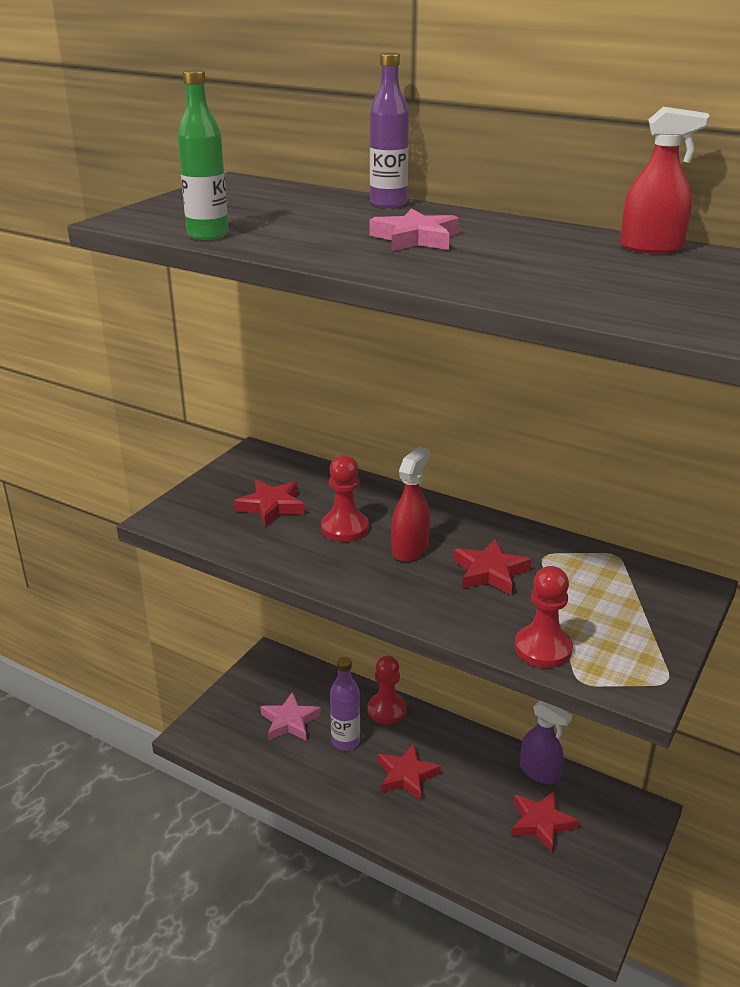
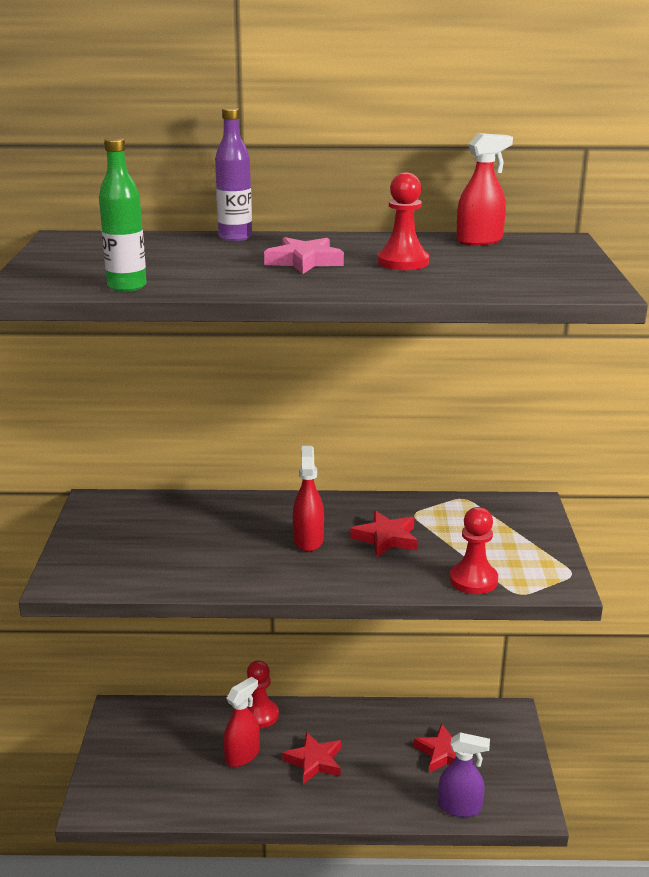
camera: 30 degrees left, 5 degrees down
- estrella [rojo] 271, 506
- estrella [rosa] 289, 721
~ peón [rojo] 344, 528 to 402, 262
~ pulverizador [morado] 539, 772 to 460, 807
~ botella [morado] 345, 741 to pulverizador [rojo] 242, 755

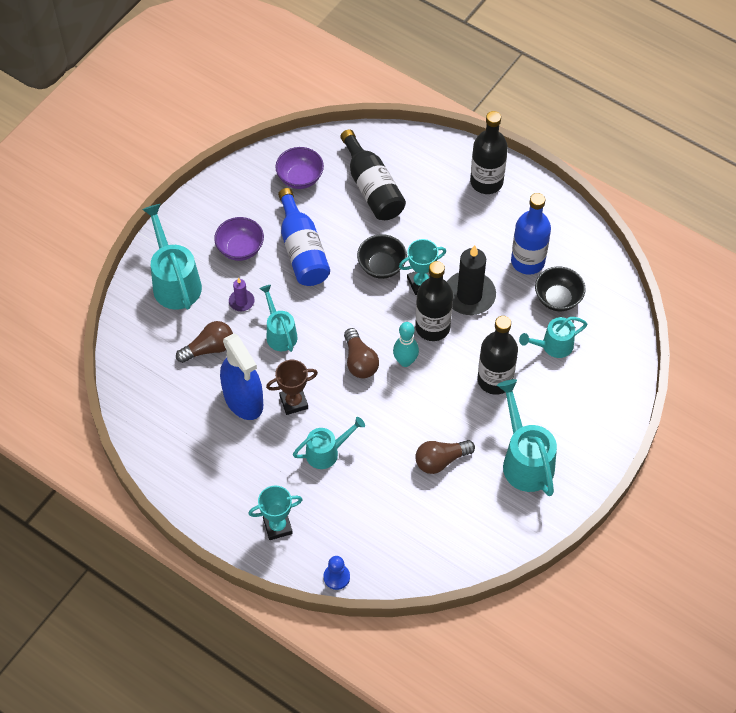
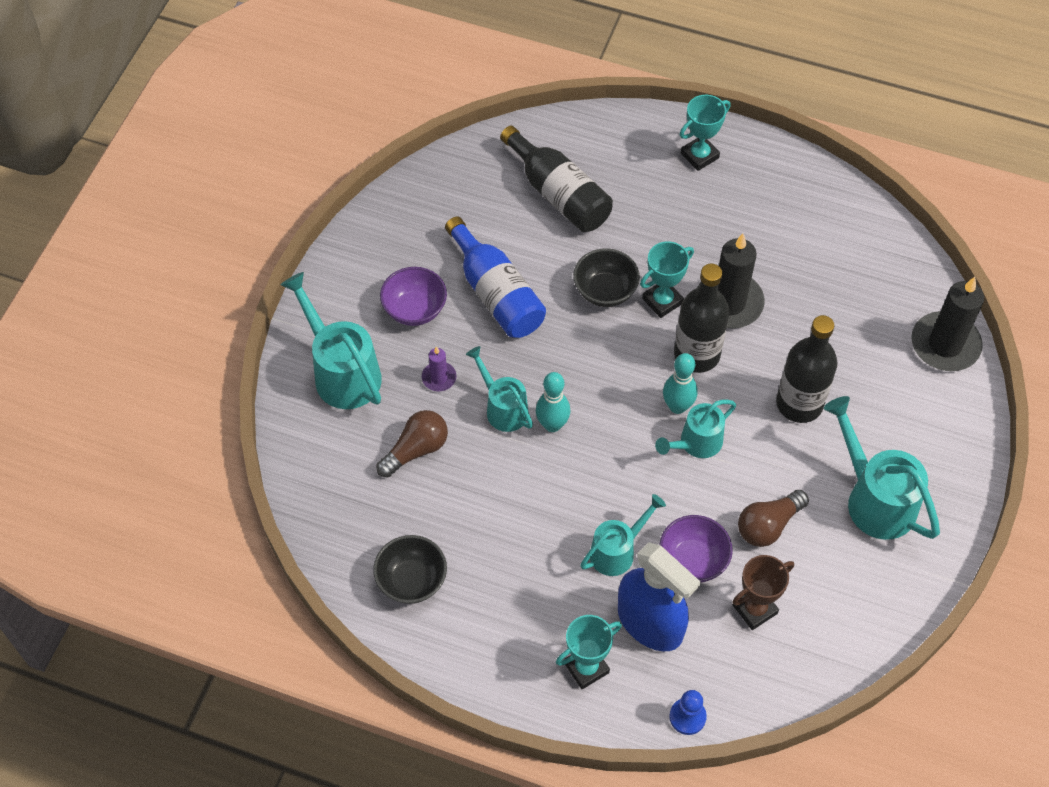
camera: 15 degrees left, 0 degrees up
- bombilla [marrón] 359, 361
- botella [azul] 527, 261
+ bolo [turquesa] 552, 425
+ vela [negro] 945, 344
~ pulverizador [azul] 243, 399 to 650, 623
~ trofeo [marrón] 293, 402 to 755, 609
~ cuenco [morado] 300, 178 to 693, 560
~ regadera [turquesa] 552, 346 to 695, 443
~ cuenco [negro] 558, 298 to 412, 580
~ botella [negro] 486, 182 to trofeo [turquesa] 699, 156

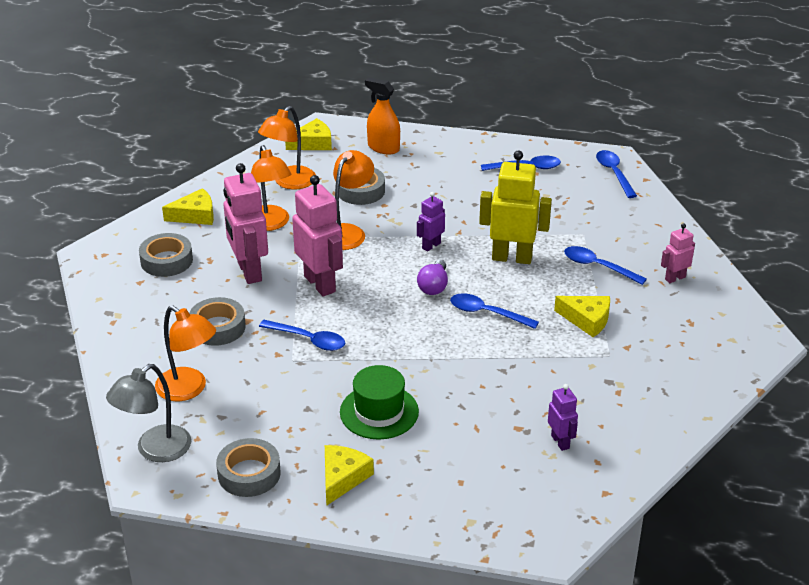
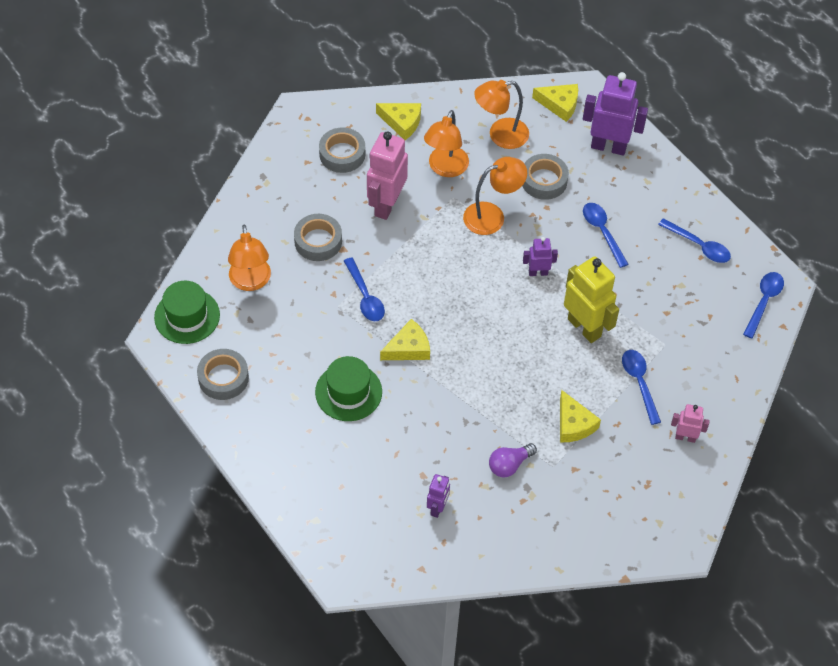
camera: 40 degrees right, 20 degrees up
- robot [rosa] 320, 284
~ queso [amarillo] 342, 478 to 408, 348
~ bombilla [morado] 434, 286 to 509, 465
~ cuchara [azul] 487, 313 to 602, 232
~ lámpara [gris] 155, 450 to sombrero [verde] 187, 316
~ pulverizador [naranja] 383, 148 to robot [morado] 608, 146

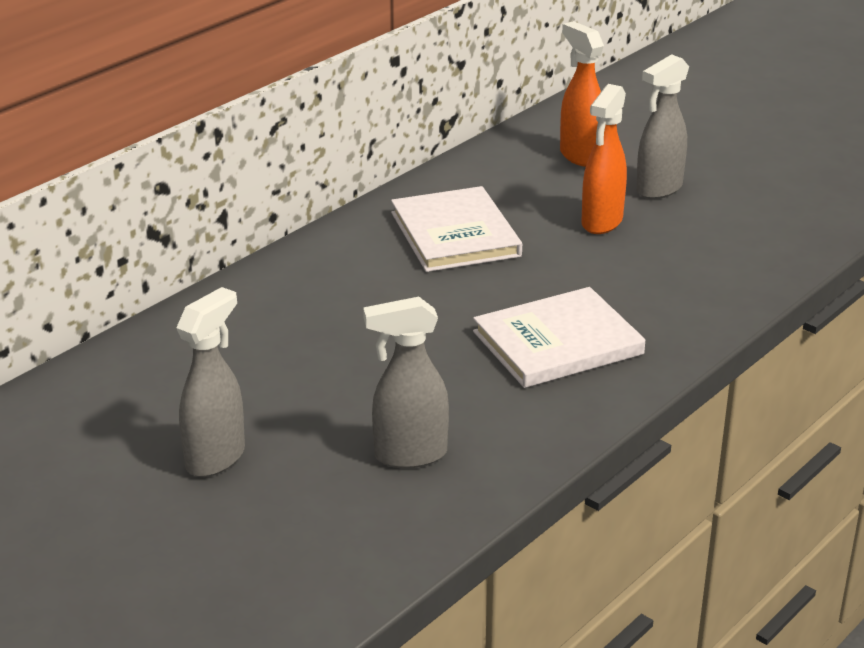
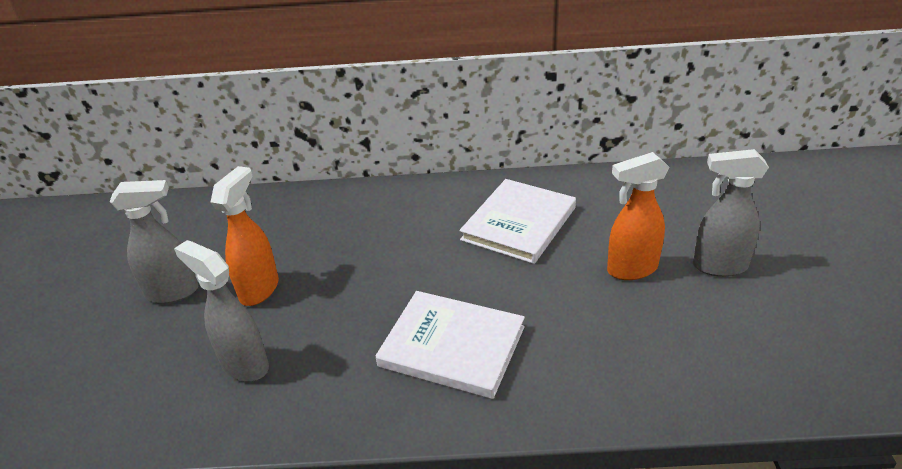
camera: 50 degrees right, 5 degrees up
~ pulverizador [naranja] 580, 156 to 260, 289

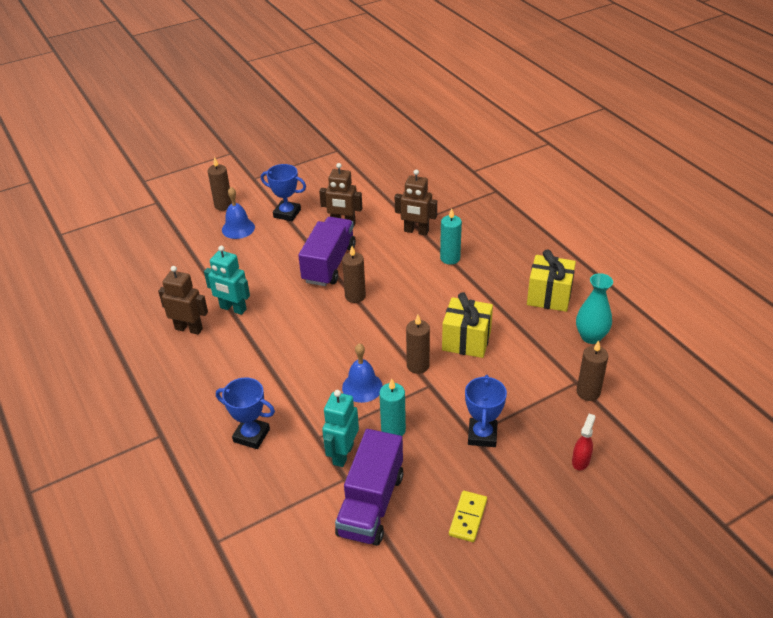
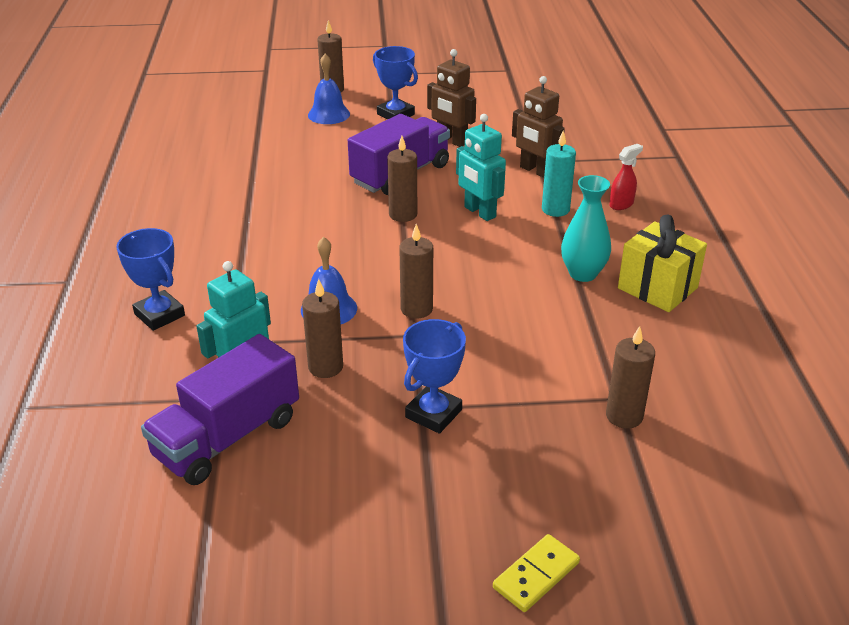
camera: 25 degrees right, 5 degrees down
- robot [marrón] 189, 329
- regalo [amarillo] 466, 341
~ robot [turquesa] 233, 309 to 479, 212
~ ficha de dominó [amarillo] 468, 517 to 536, 575
~ pulverizador [rojo] 581, 461 to 621, 204
~ florero [turquesa] 590, 337 to 583, 273
~ vela [turquesa] 393, 430 to vela [marrón] 325, 367

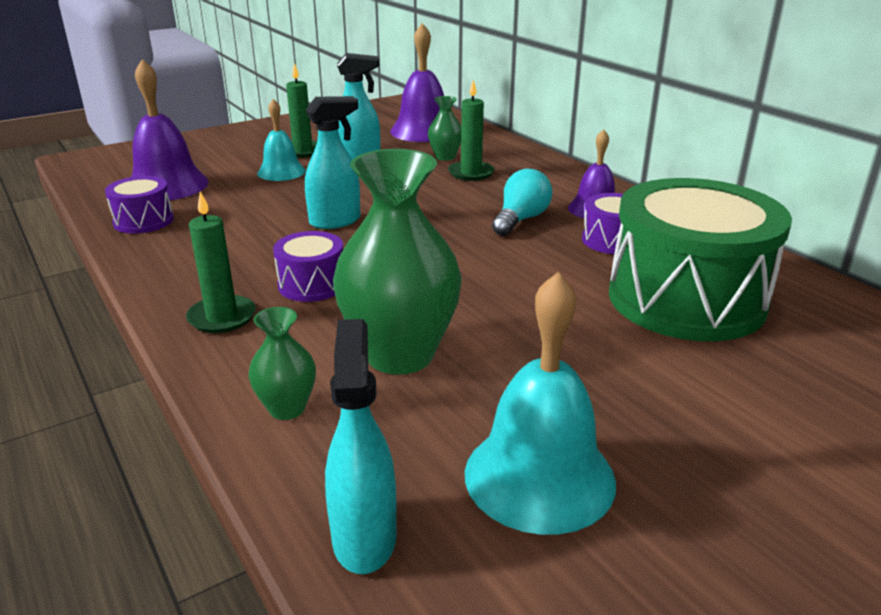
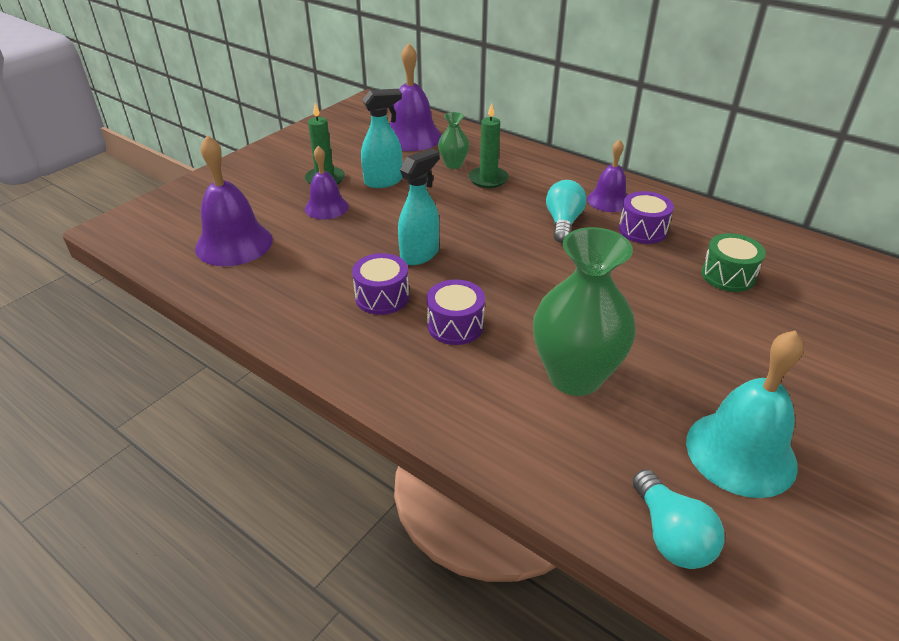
camera: 20 degrees left, 10 degrees up
- vela [verde] 222, 317
- florero [verde] 287, 408
~ tambor [morado] 143, 221 to 382, 297
~ pulverizador [turquesa] 364, 537 to bombilla [turquesa] 670, 535
~ campana [turquesa] 281, 172 to campana [morado] 326, 207
~ tambor [verde] 686, 299 = 728, 275 x0.45

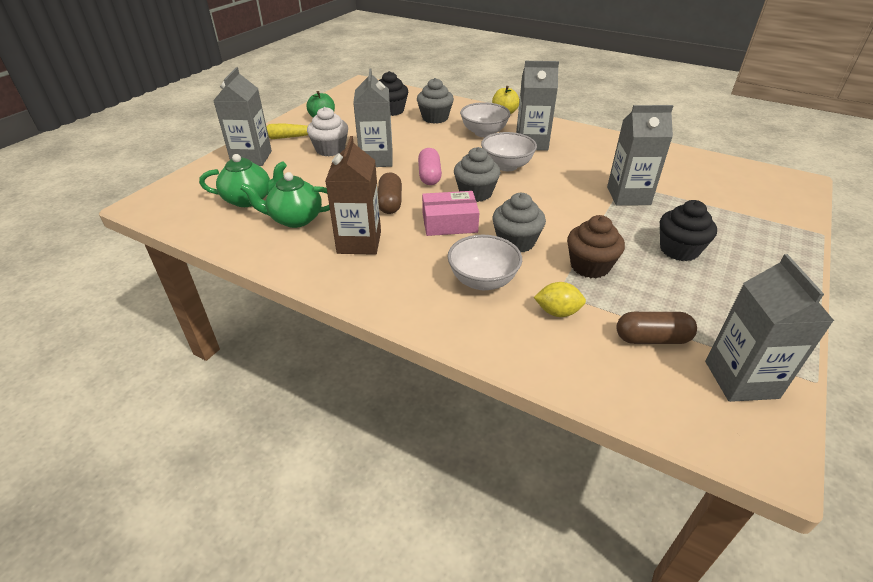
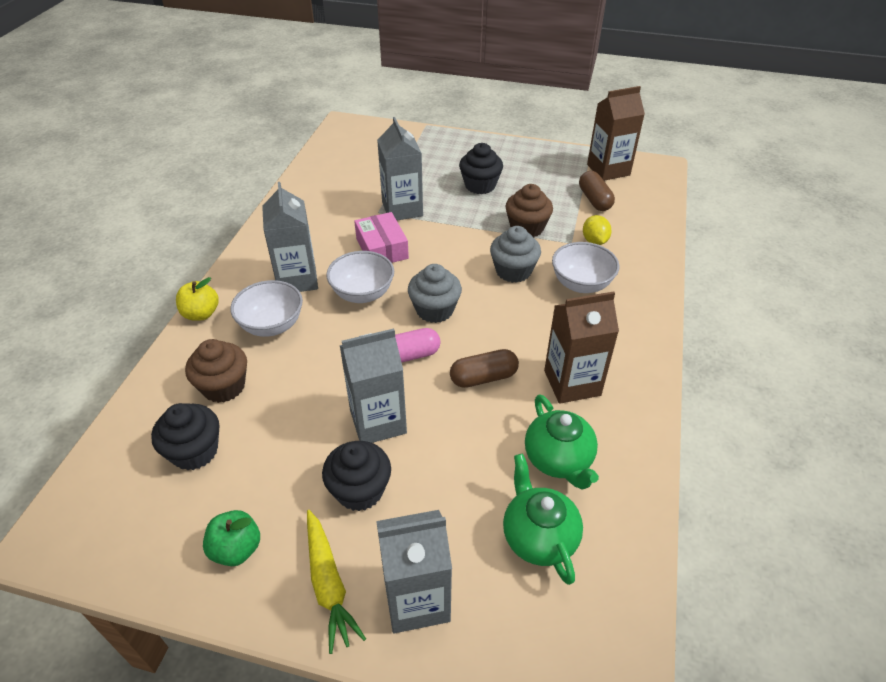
camera: 105 degrees left, 5 degrees up
~ caja [rosa] 449, 223 to 382, 248
~ magdalena [blanco] 330, 149 to magdalena [negro] 360, 490
~ magdalena [gris] 435, 118 to magdalena [marrón] 224, 386
~ cartón de leche [gris] 741, 379 to cartón de leche [marrón] 608, 170

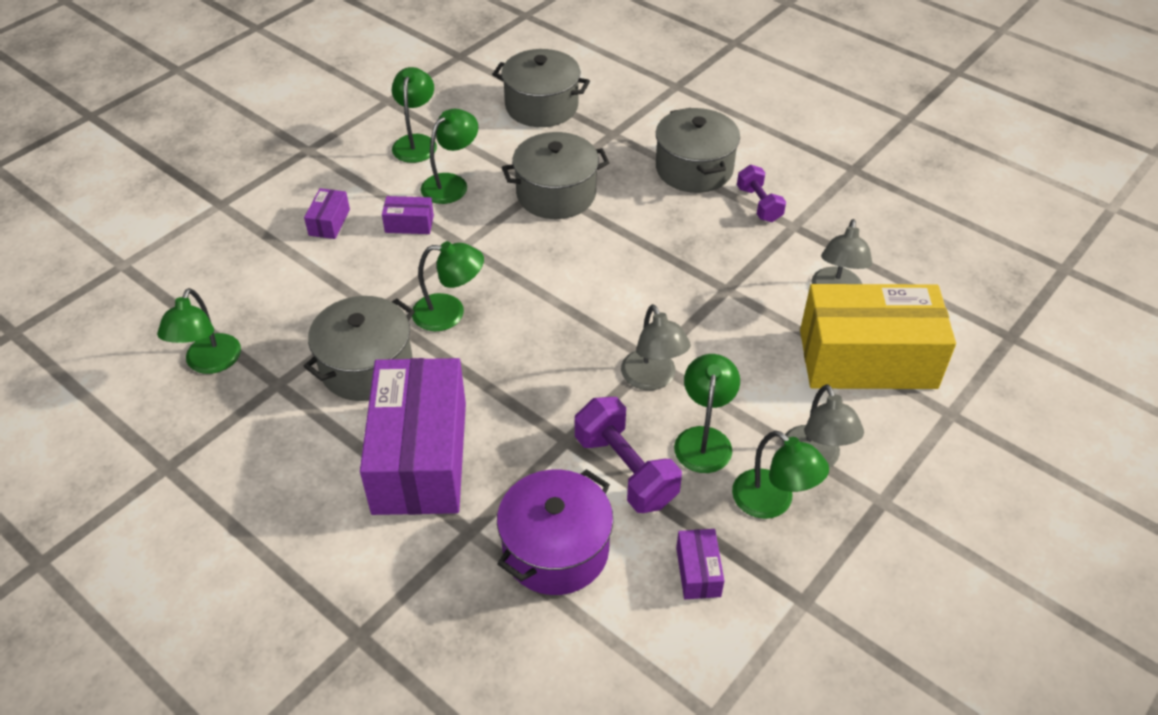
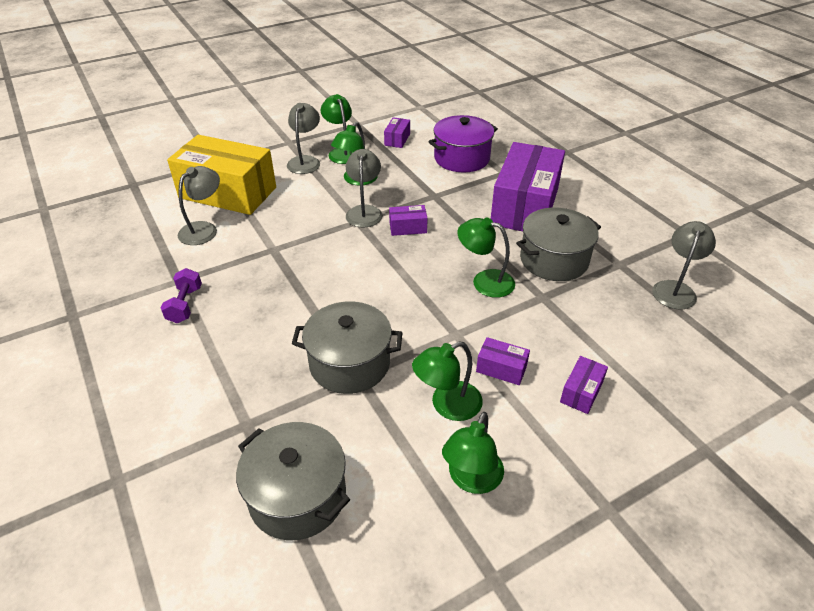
camera: 160 degrees left, 5 degrees down
- mancuerna [morado] 625, 470
- olla [gris] 694, 169
+ caja [morado] 408, 228
~ lámpara [verde] 209, 363 to lámpara [gris] 675, 289

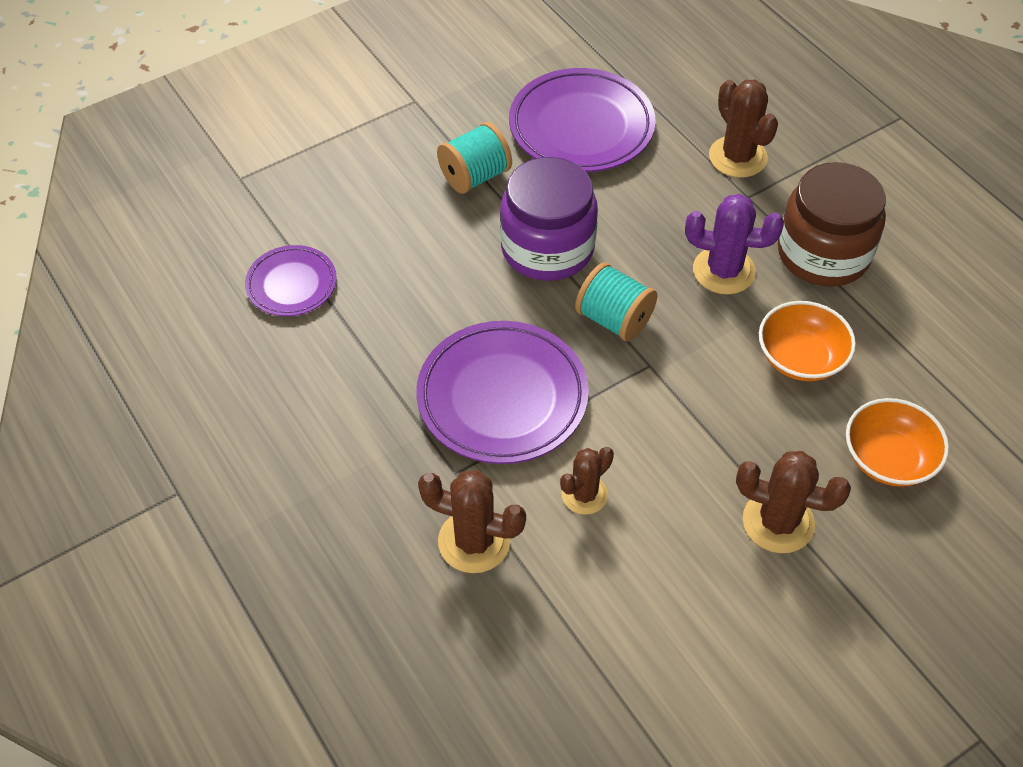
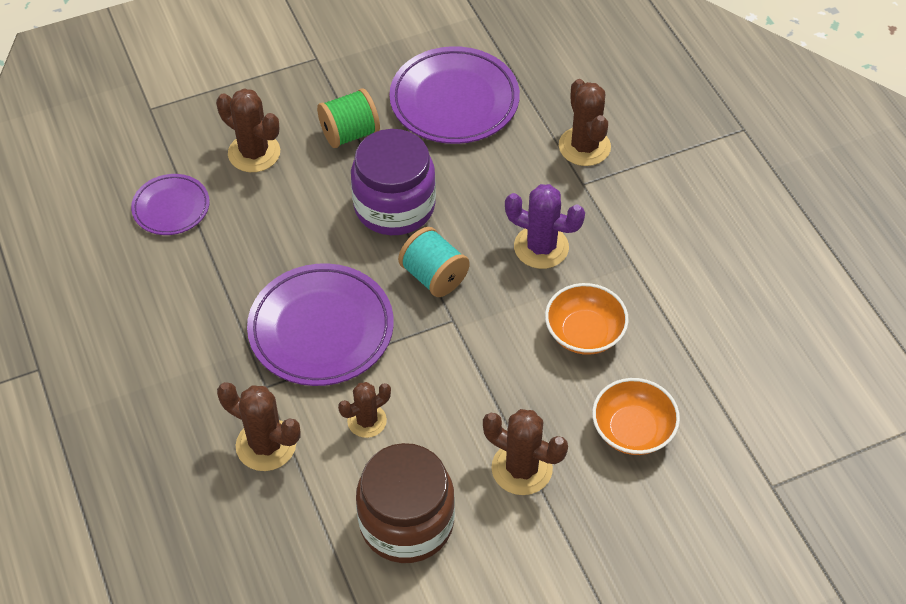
camera: 10 degrees right, 0 degrees up
+ cactus [marrón] 254, 153
~ tarro [marrón] 823, 254 to 406, 522
~ carrete [turquesa] 475, 176 to carrete [verde] 350, 133

